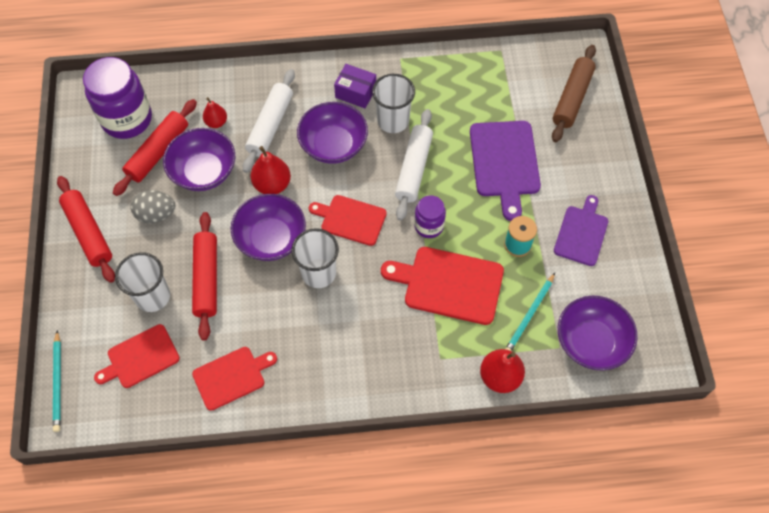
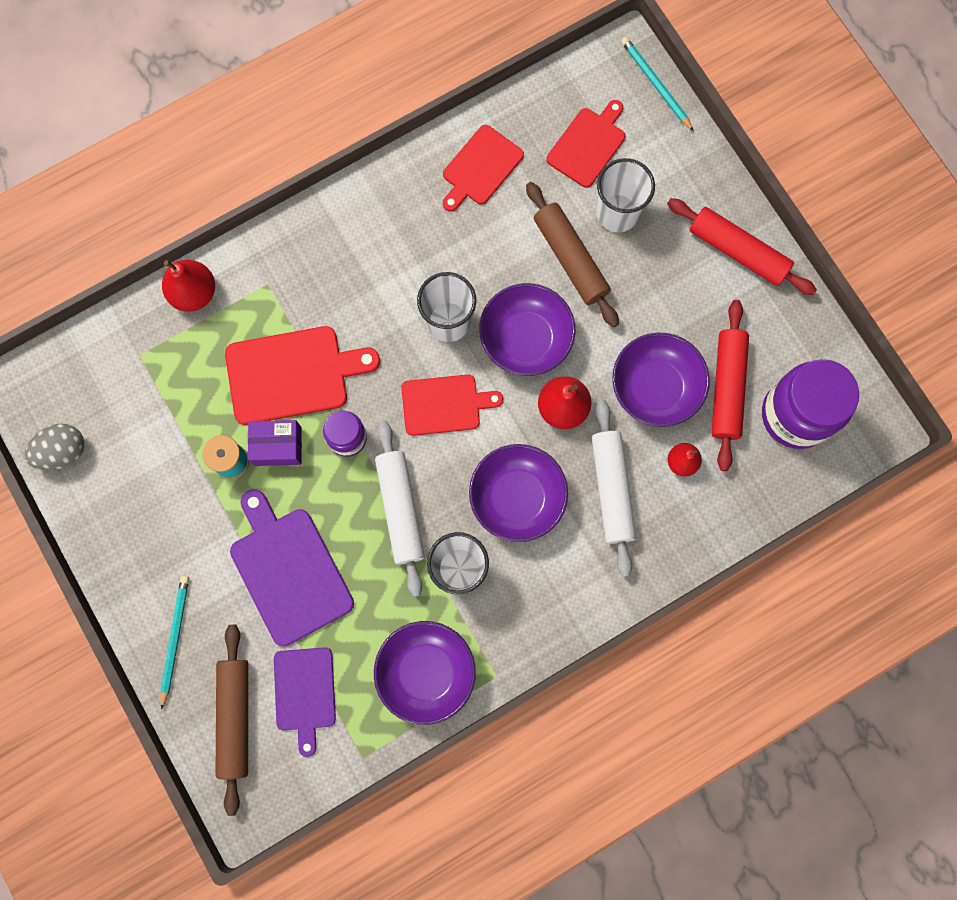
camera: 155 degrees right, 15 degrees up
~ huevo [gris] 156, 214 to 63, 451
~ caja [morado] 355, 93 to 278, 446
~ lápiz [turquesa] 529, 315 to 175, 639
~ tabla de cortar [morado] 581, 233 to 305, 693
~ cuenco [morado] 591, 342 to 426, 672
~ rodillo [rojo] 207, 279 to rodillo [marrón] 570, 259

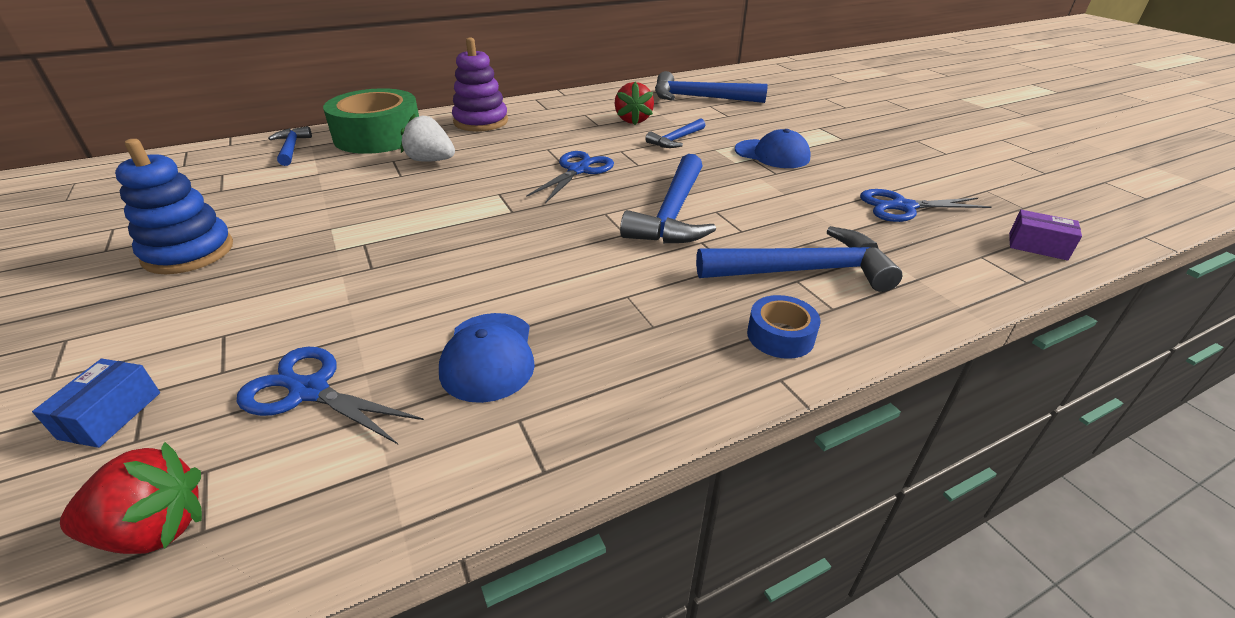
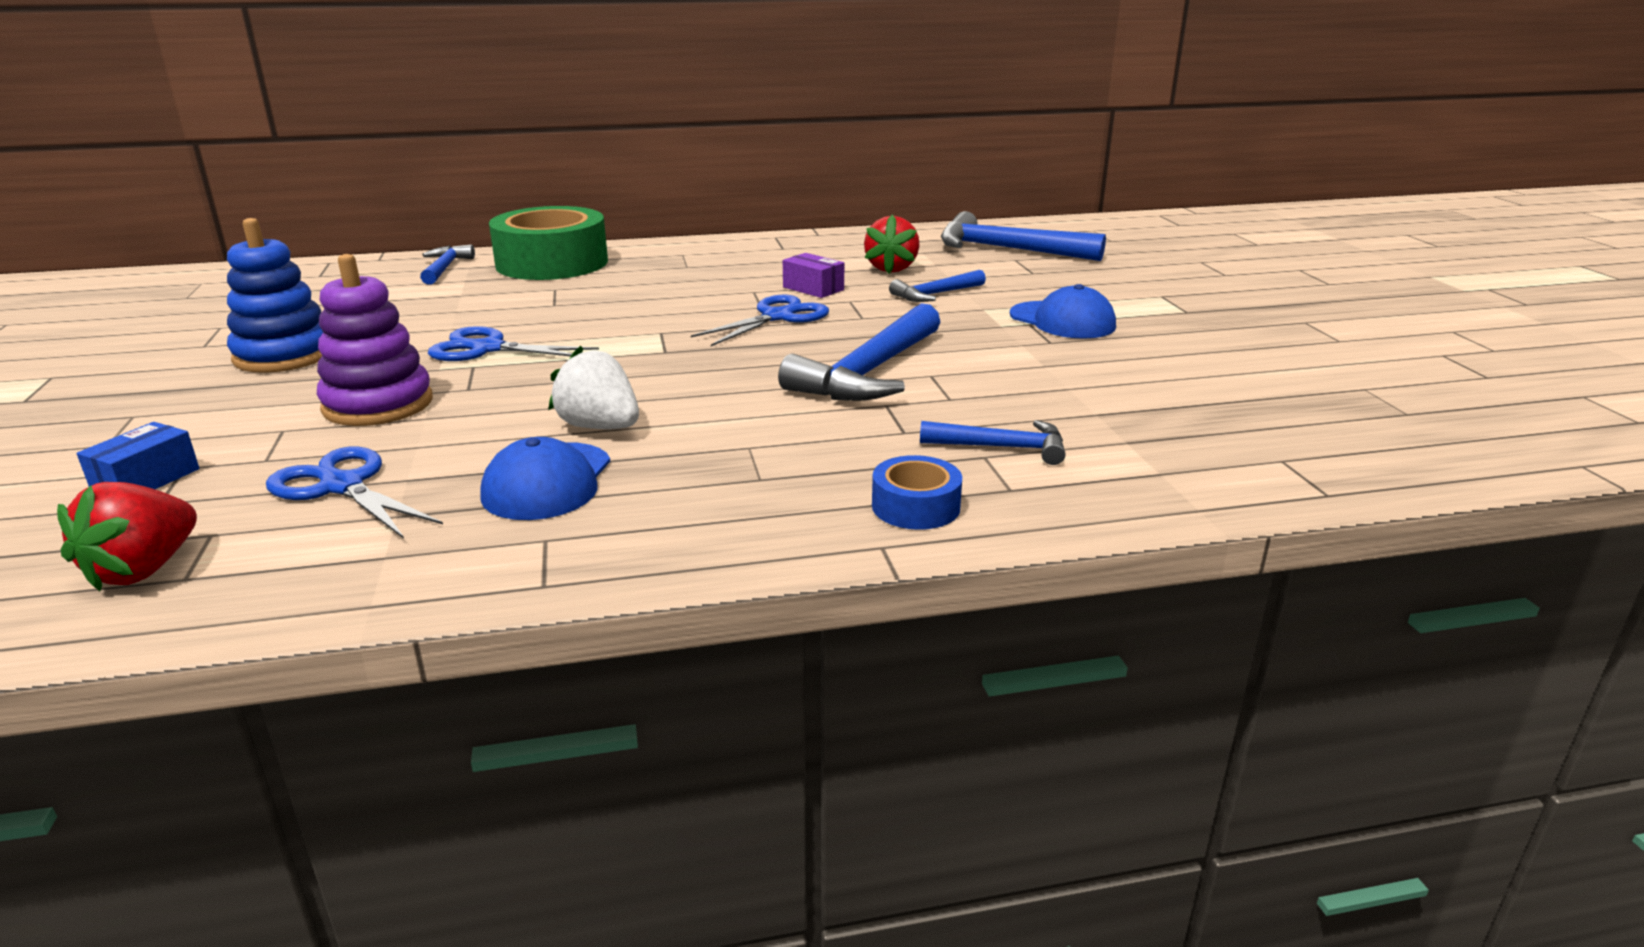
camera: 15 degrees right, 10 degrees down
~ fresa [blanco] 431, 160 to 600, 427
~ juguete apilable [morado] 481, 122 to 378, 404
~ tijeras [azul] 903, 207 to 488, 349
~ caja [morado] 1037, 246 to 813, 288
~ fresa [rojo] 154, 529 = 144, 570 105 degrees clockwise
~ martillo [azul] 804, 271 = 1002, 447 x0.55

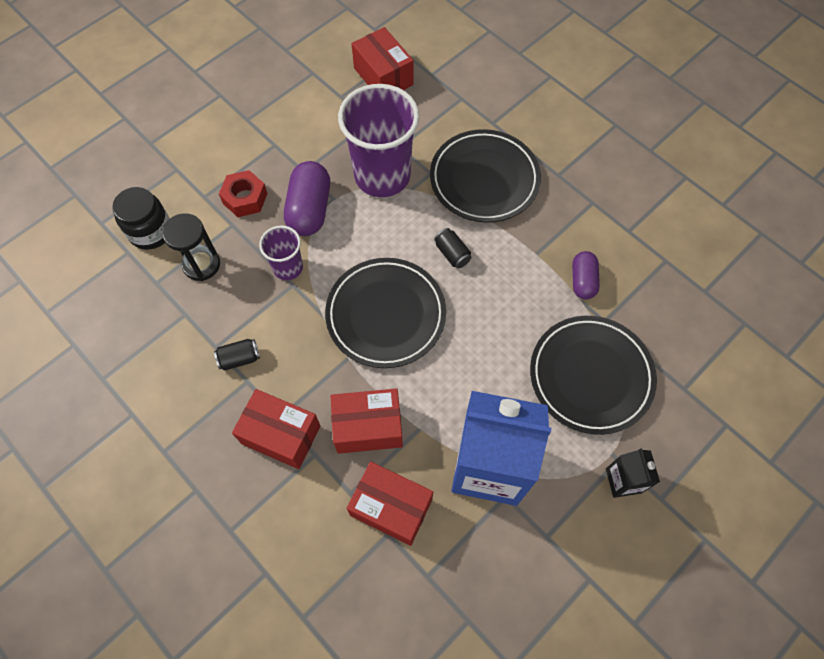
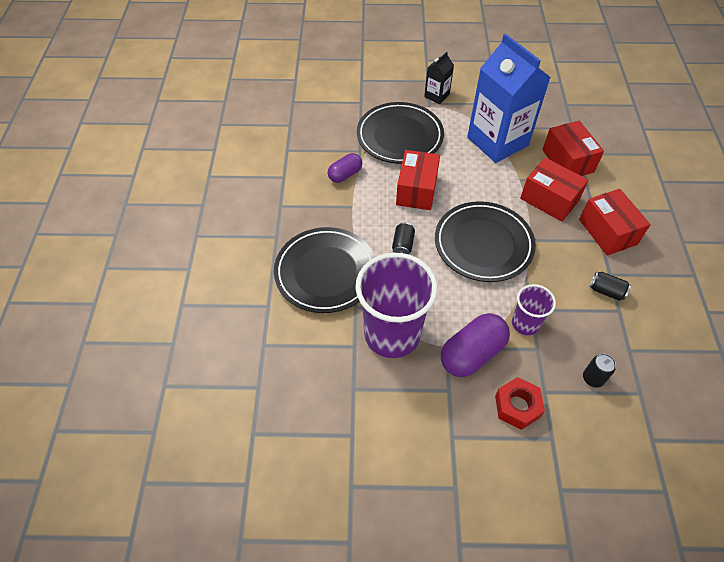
camera: 135 degrees left, 10 degrees down
- tarro [negro] 151, 231
~ caja [rojo] 383, 76 to 416, 190
~ reloj de arena [negro] 201, 264 to lata [negro] 593, 378

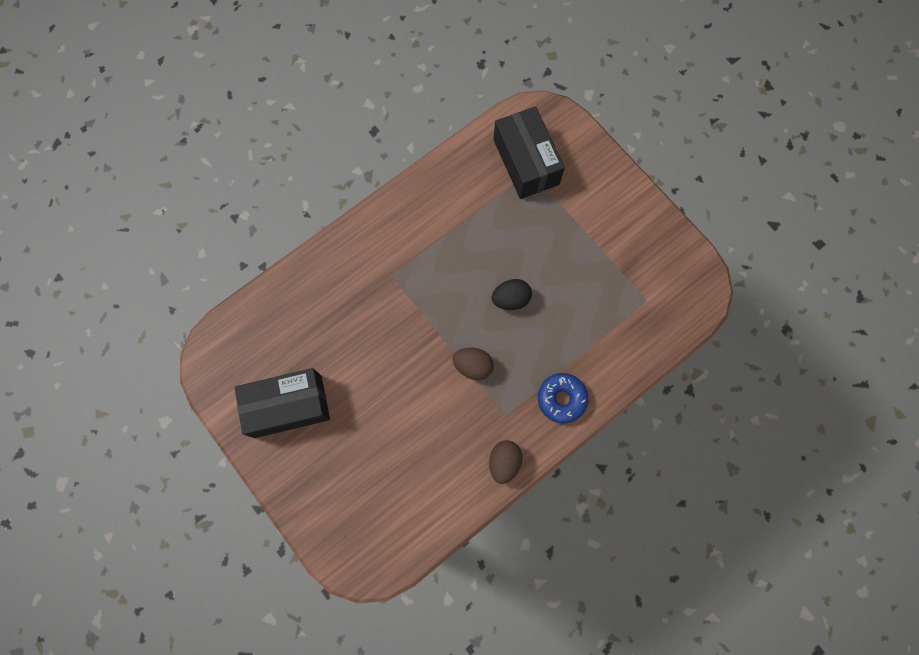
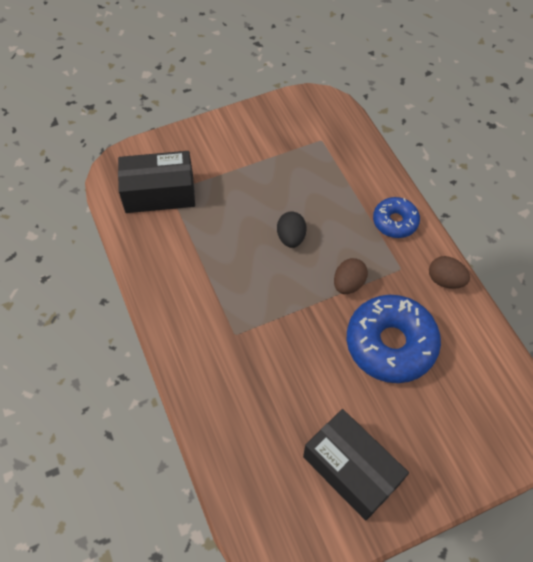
camera: 75 degrees left, 15 degrees down
+ rosquilla [azul] 390, 344
~ caja [negro] 288, 406 = 351, 470 45 degrees counterclockwise

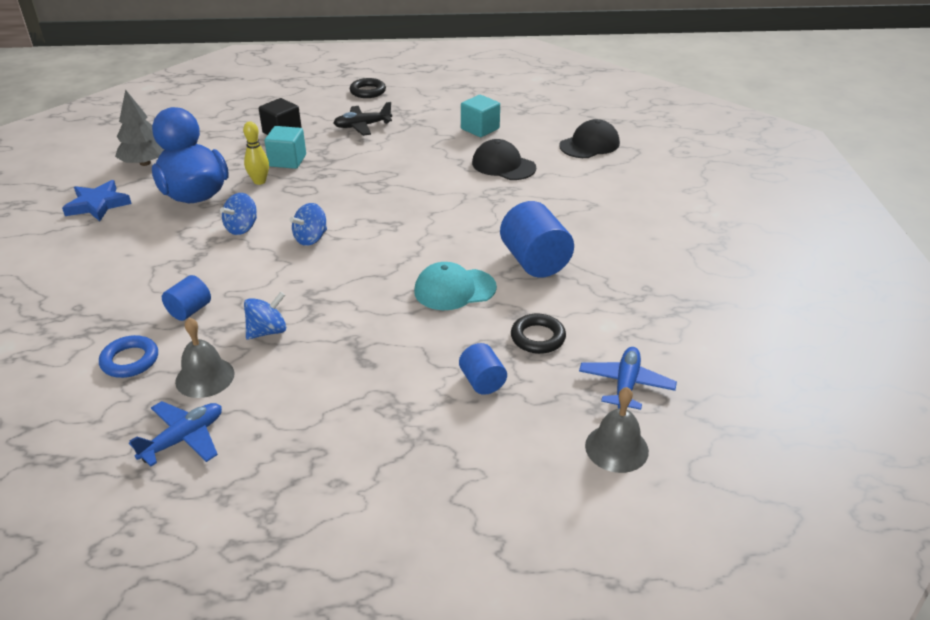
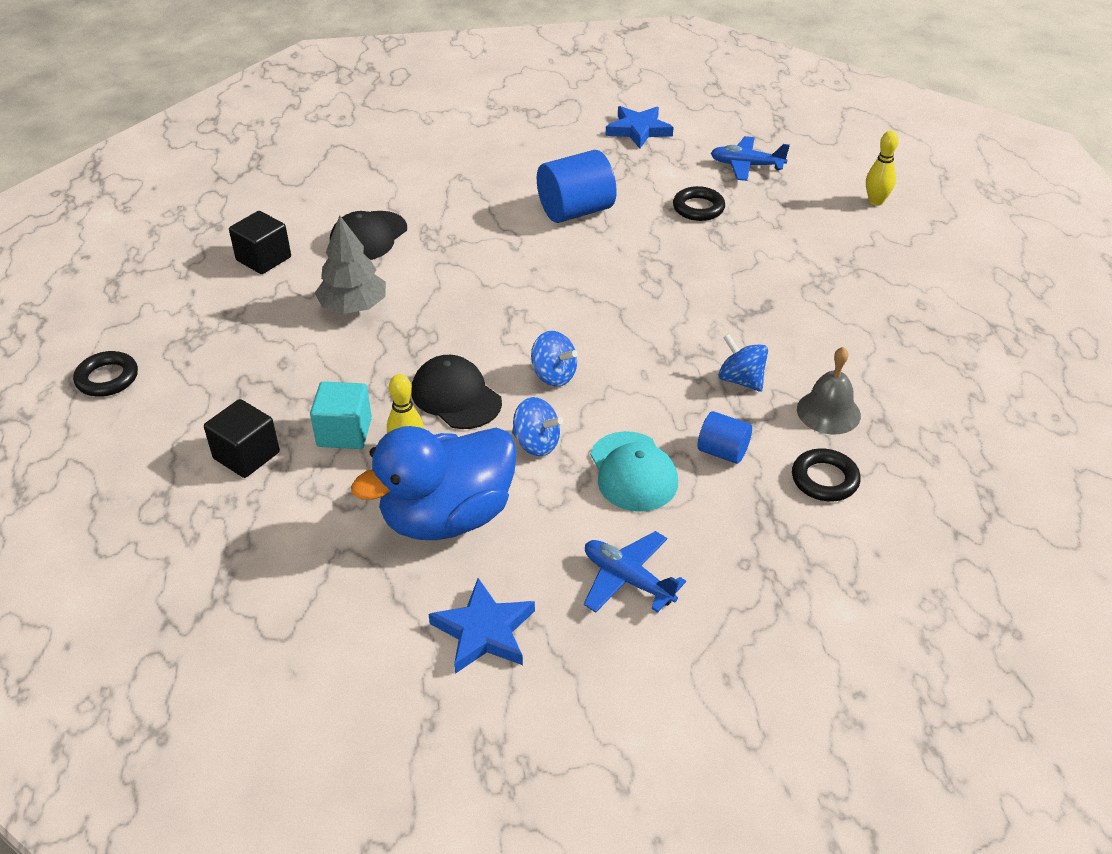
camera: 95 degrees left, 5 degrees up
- avión [negro] 362, 126
- cilindro [azul] 482, 382
- campana [gris] 616, 448
+ estrella [azul] 638, 130
+ bolo [amarillo] 876, 201
~ árbol [gris] 145, 163 to 353, 307
~ avión [azul] 183, 439 to 627, 579
~ gorra [turquesa] 454, 289 to 633, 472
~ gorra [negro] 589, 144 to 456, 397
~ anillo [azul] 130, 360 to anillo [negro] 824, 479
~ cubo [turquesa] 480, 129 to cubo [negro] 264, 259

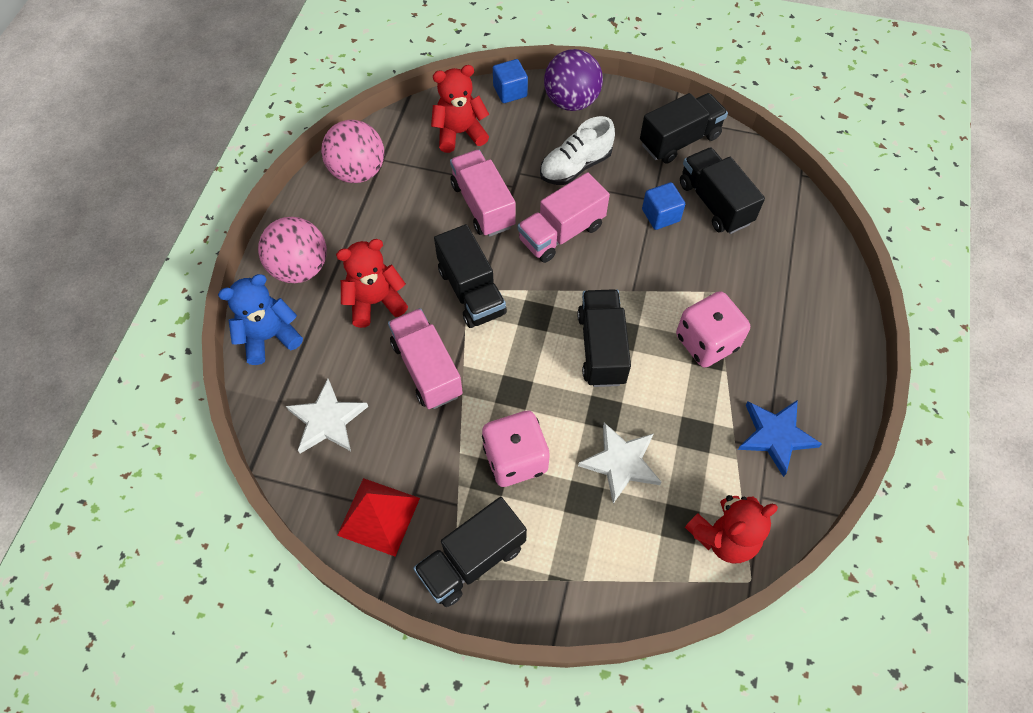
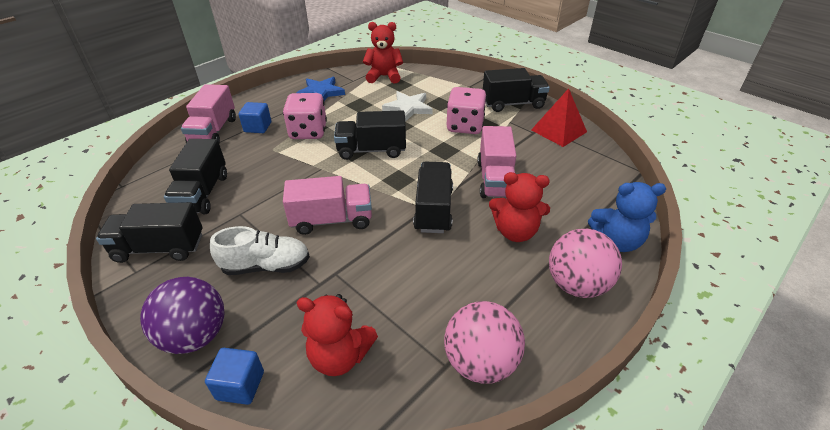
camera: 150 degrees left, 20 degrees down
- estrella [blanco] 327, 420
~ camión [rosa] 483, 205 to 213, 131
~ cubo [azul] 660, 215 to 257, 127
~ camión [negro] 601, 348 = 371, 150 60 degrees clockwise

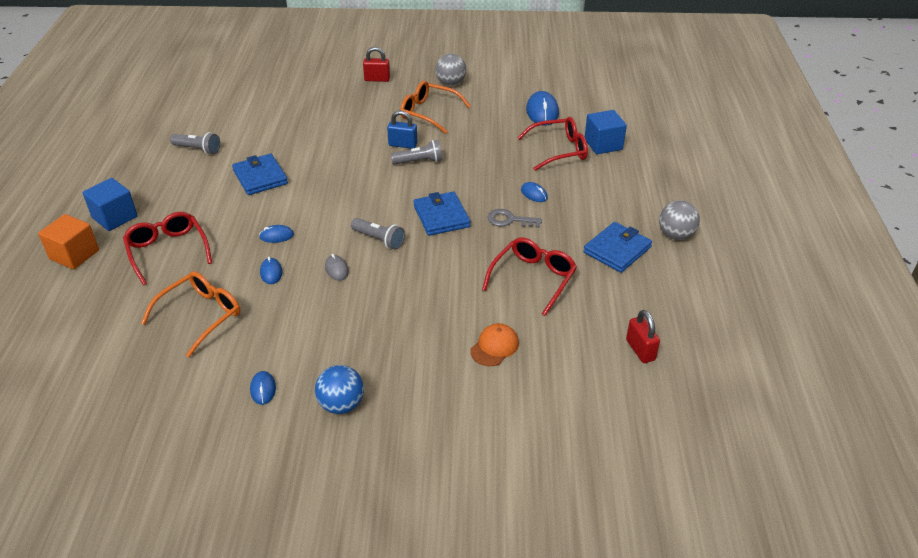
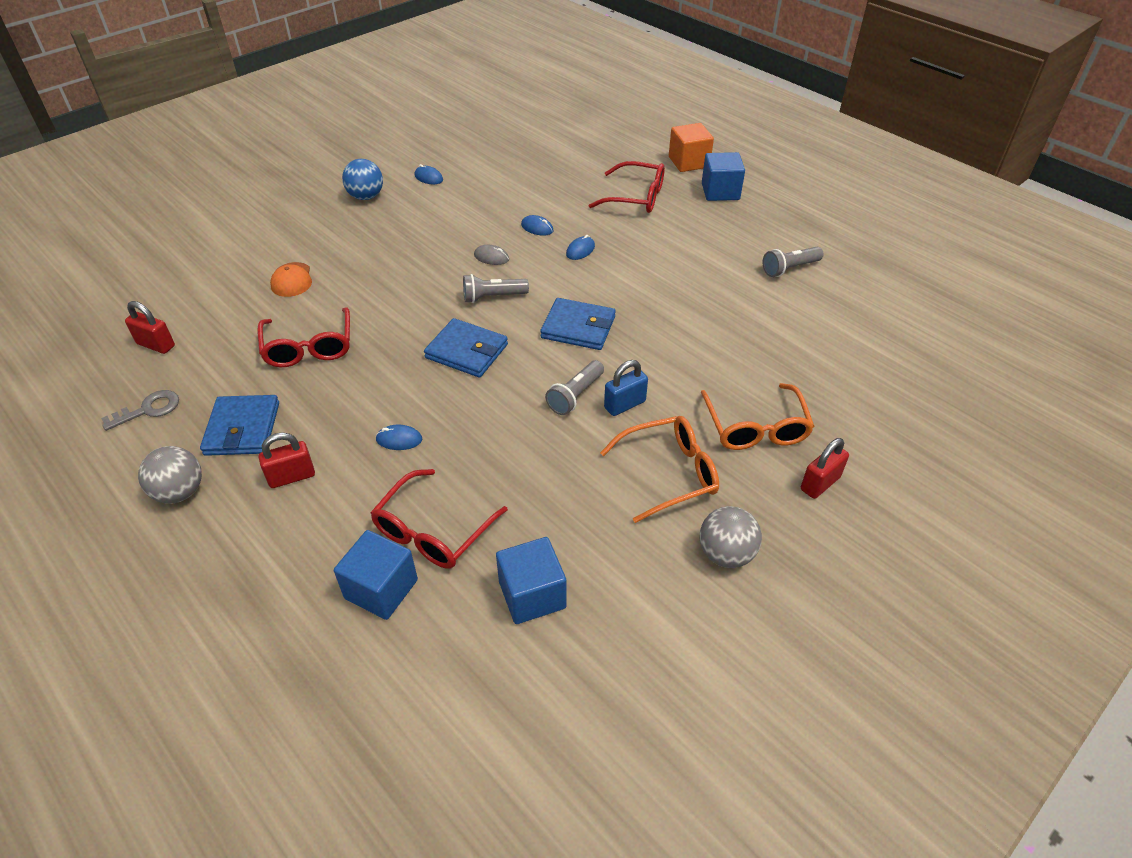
camera: 135 degrees right, 5 degrees up
+ candado [rojo] 292, 477
~ gafas [naranja] 201, 316 to 755, 427
~ cartera [azul] 260, 177 to 578, 327
~ llave [gris] 509, 220 to 148, 409
~ ratón [azul] 542, 112 to cubo [azul] 532, 595

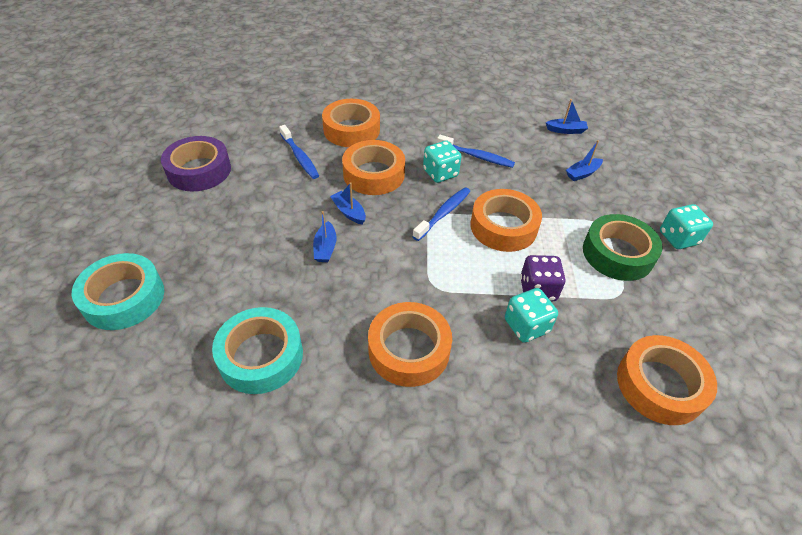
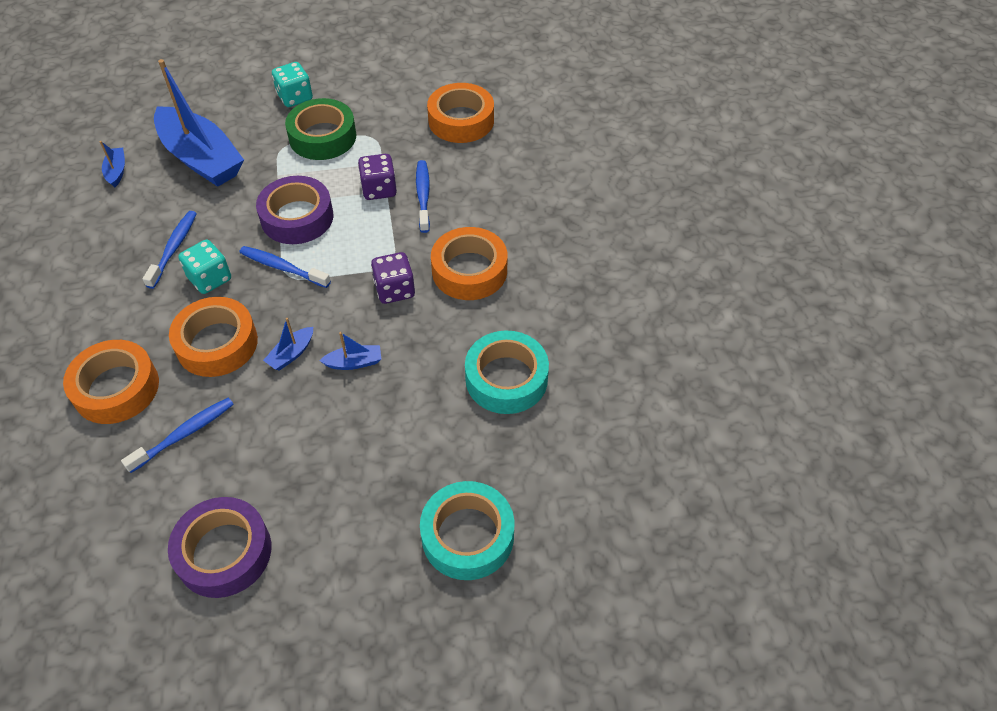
camera: 100 degrees left, 5 degrees up
+ dado [morado] 395, 290
~ dado [turquesa] 526, 326 to cepillo de dientes [azul] 423, 195
~ cinta adhesiva [naranja] 503, 227 to cinta adhesiva [morado] 297, 217
~ barco [azul] 582, 173 = 201, 158 x2.49

